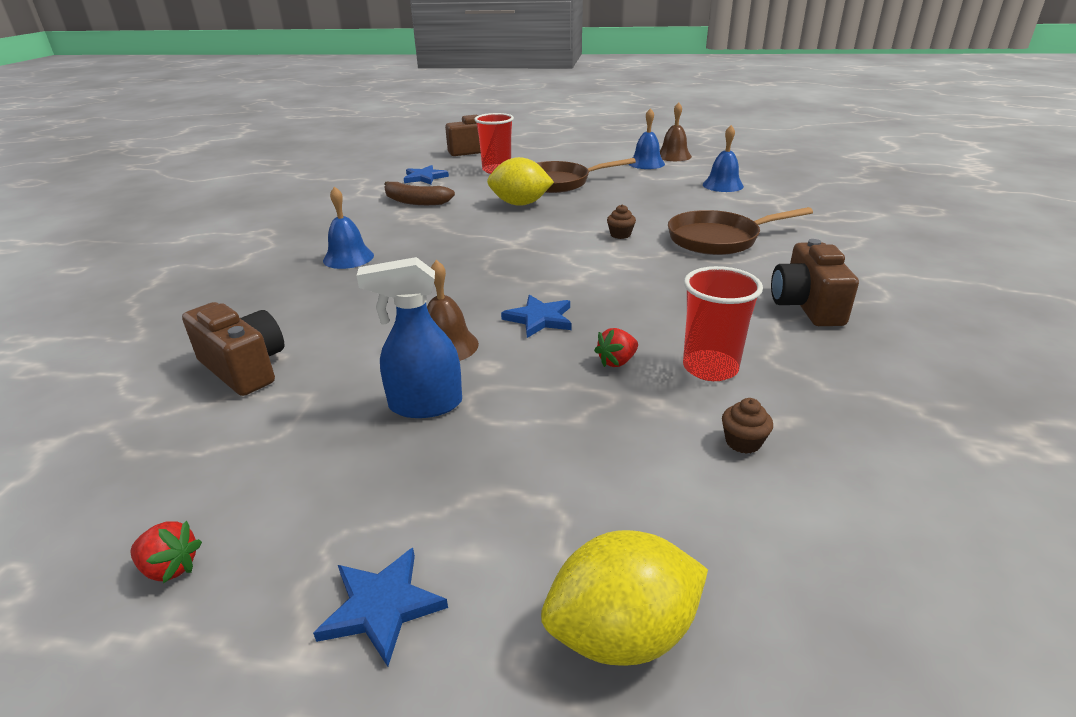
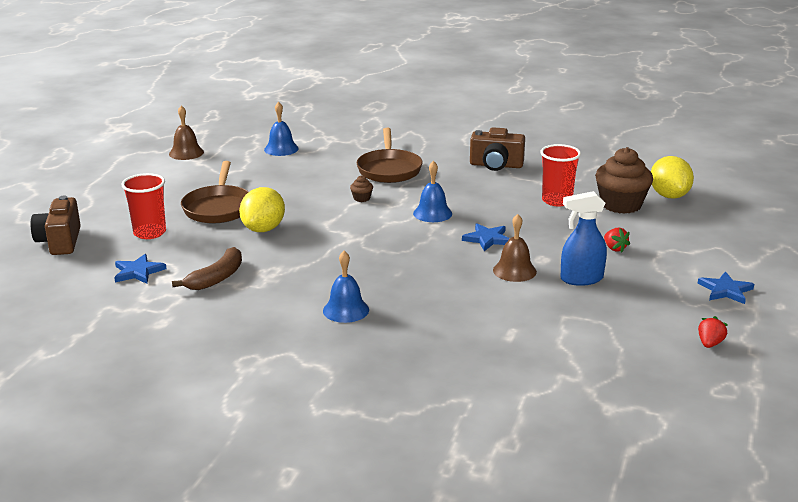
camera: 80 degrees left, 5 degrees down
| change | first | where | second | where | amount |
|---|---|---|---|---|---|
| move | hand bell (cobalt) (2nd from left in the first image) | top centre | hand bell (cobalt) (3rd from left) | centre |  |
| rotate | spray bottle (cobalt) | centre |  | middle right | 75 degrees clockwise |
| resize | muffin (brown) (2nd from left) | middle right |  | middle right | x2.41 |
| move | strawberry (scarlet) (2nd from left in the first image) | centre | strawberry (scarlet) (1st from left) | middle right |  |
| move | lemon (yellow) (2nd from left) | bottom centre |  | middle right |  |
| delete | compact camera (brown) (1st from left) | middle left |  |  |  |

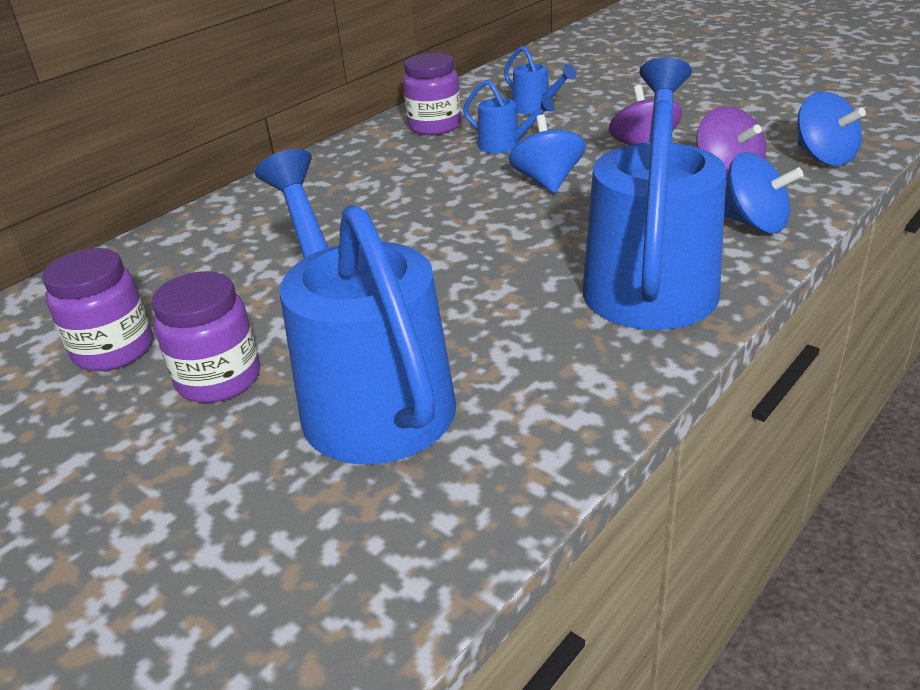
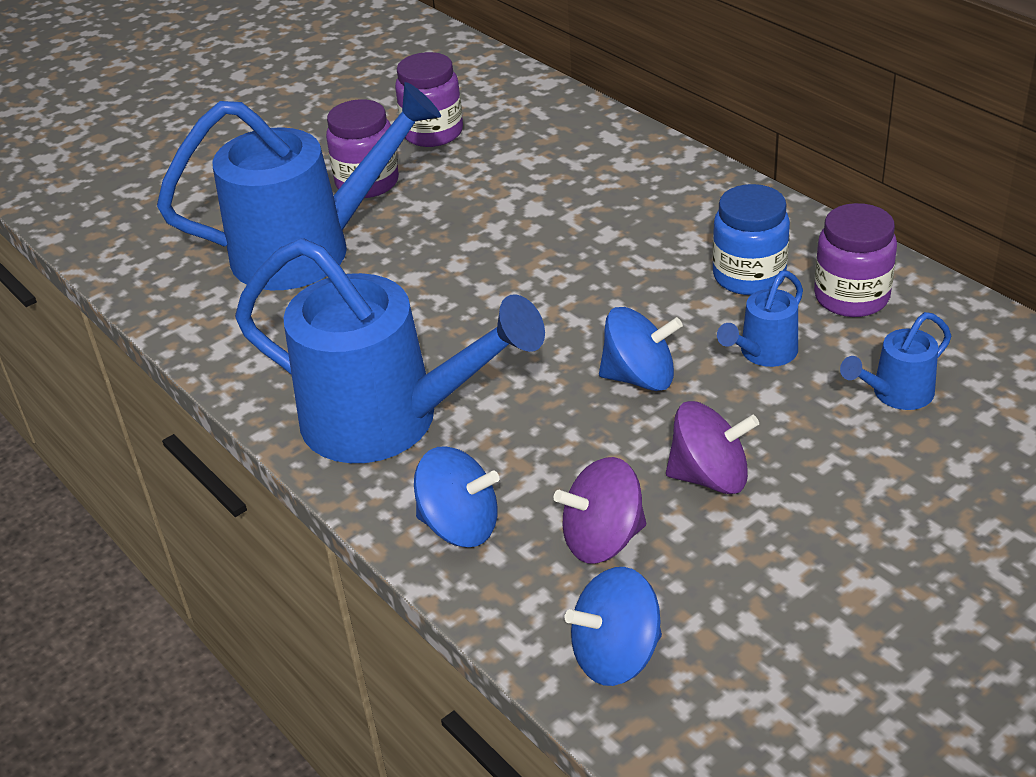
camera: 100 degrees right, 5 degrees up
| change | first | where | second | where | amount |
|---|---|---|---|---|---|
| rotate | spinning top (cobalt) (2nd from left in the first image) | top right | spinning top (cobalt) (1st from left) | centre | 120 degrees counterclockwise |
| insert |  |  | preserve jar (cobalt) | top right |  |

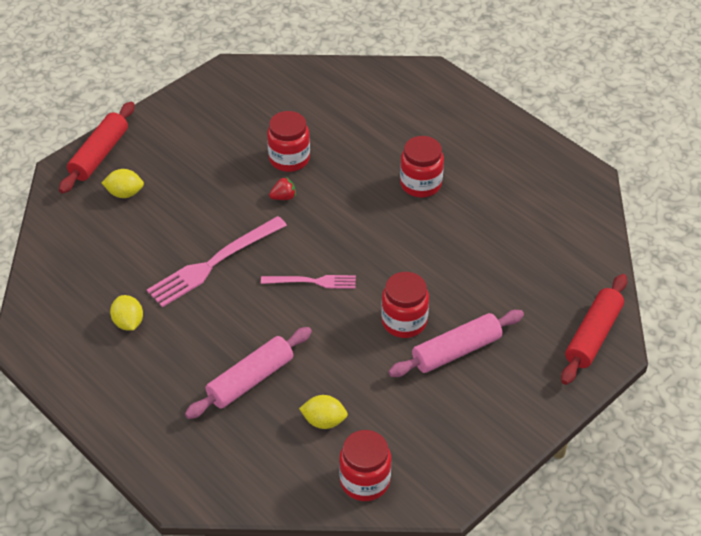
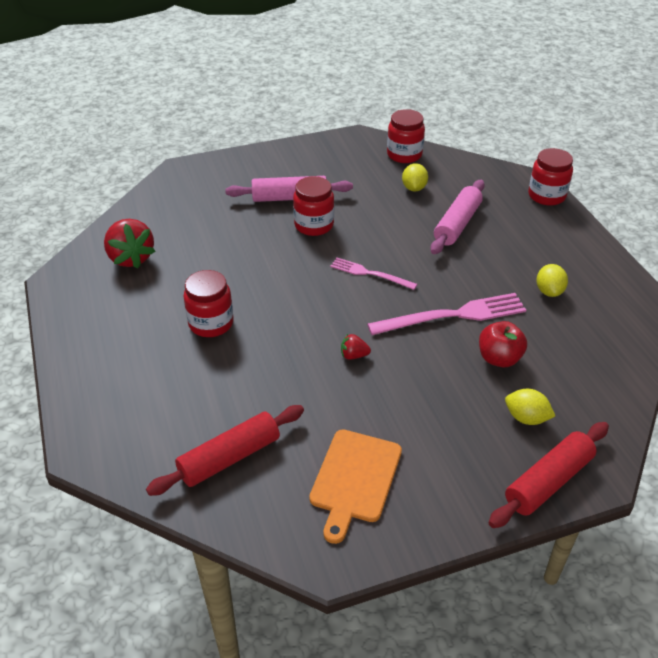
camera: 155 degrees left, 5 degrees down
| change | first | where | second | where | amount |
|---|---|---|---|---|---|
| insert |  |  | strawberry (scarlet) (1st from left) | middle left |  |
| move | pastry roller (scarlet) (2nd from left in the first image) | middle right | pastry roller (scarlet) (1st from left) | bottom centre |  |
| insert |  |  | chopping board (orange-coloured) | bottom centre |  |
| rotate | lemon (yellow) (3rd from left in the first image) | bottom centre | lemon (yellow) (1st from left) | top centre | 60 degrees clockwise |
| rotate | pastry roller (rose-pink) (1st from left in the first image) | bottom centre | pastry roller (rose-pink) (2nd from left) | top right | 45 degrees counterclockwise |
| insert |  |  | apple (scarlet) | middle right |  |
| move | preserve jar (scarlet) (1st from left in the first image) | top centre | preserve jar (scarlet) (4th from left) | top right |  |

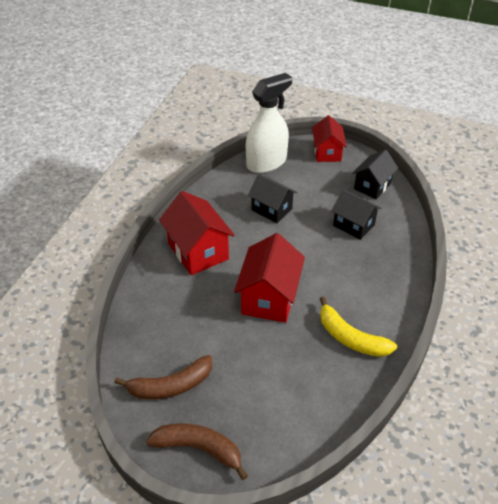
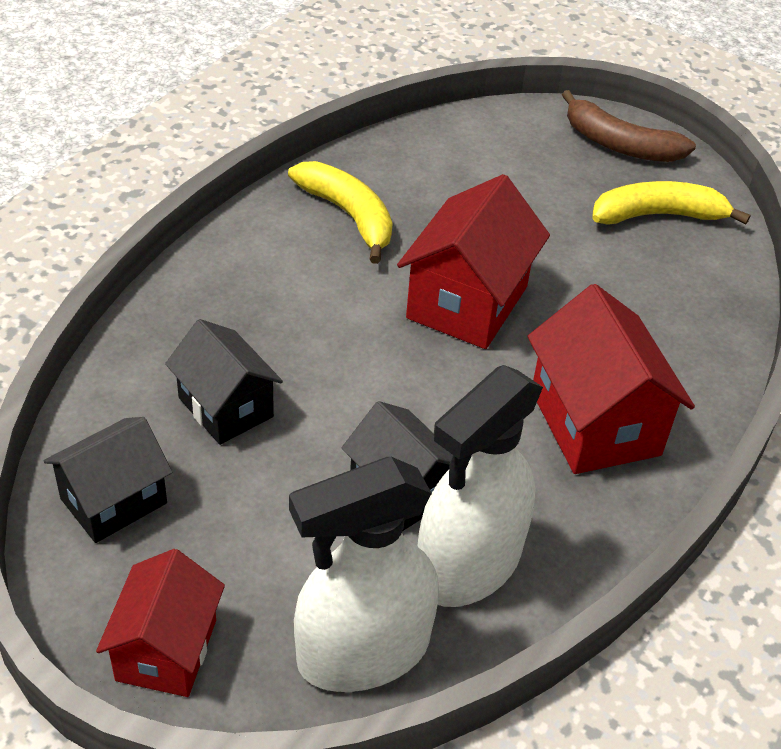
camera: 170 degrees left, 0 degrees up
| change | first | where | second | where | amount |
|---|---|---|---|---|---|
| insert |  |  | spray bottle (snow-white) (2nd from left) | centre |  |
| recolor | toy banana (brown) (1st from left) | bottom left | toy banana (yellow) (2nd from left) | top right |  |

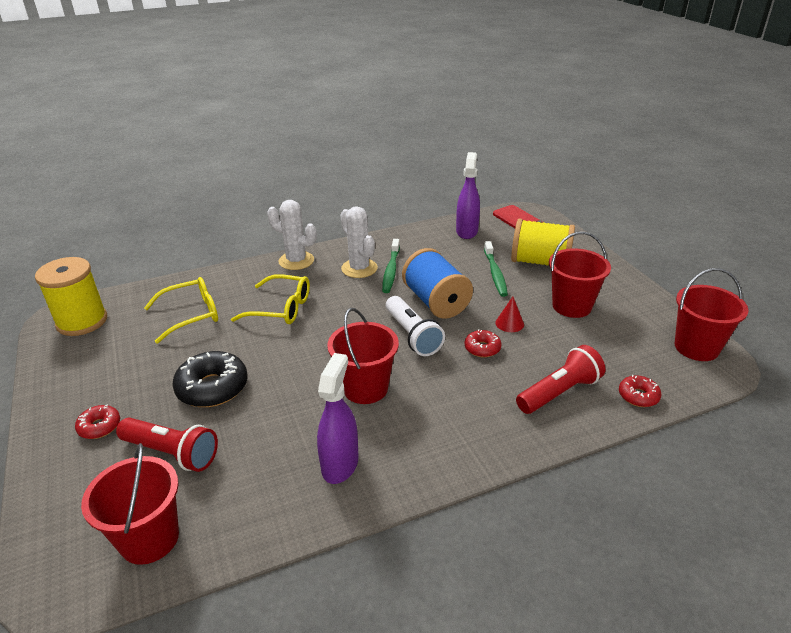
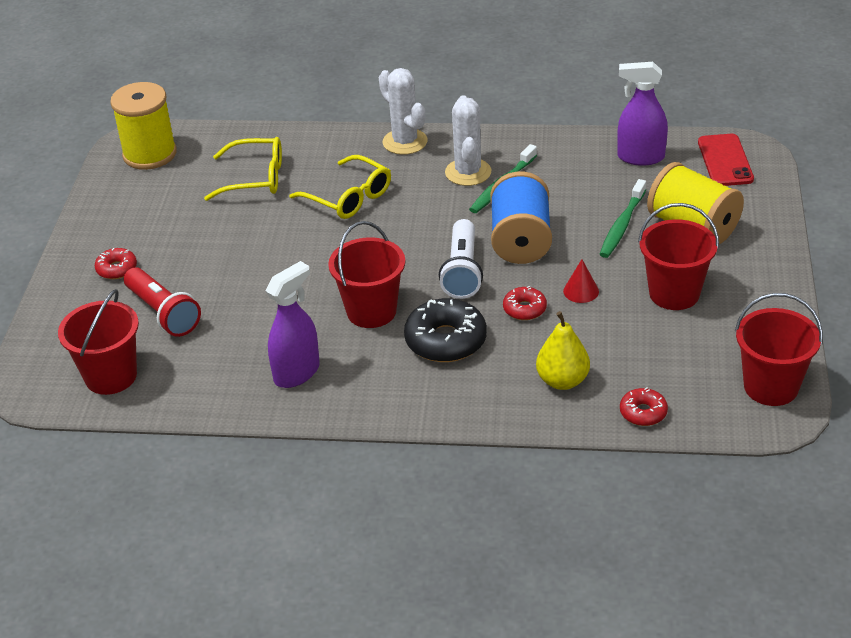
camera: 30 degrees right, 5 degrees up
| change | first | where | second | where | amount |
|---|---|---|---|---|---|
| move | donut (jet-black) | middle left |  | centre |  |
| replace | torch (scarlet) (2nd from left) | middle right | toy pear (yellow) | centre |  |
| rotate | spray bottle (violet) (2nd from left) | top centre |  | top right | 120 degrees counterclockwise |

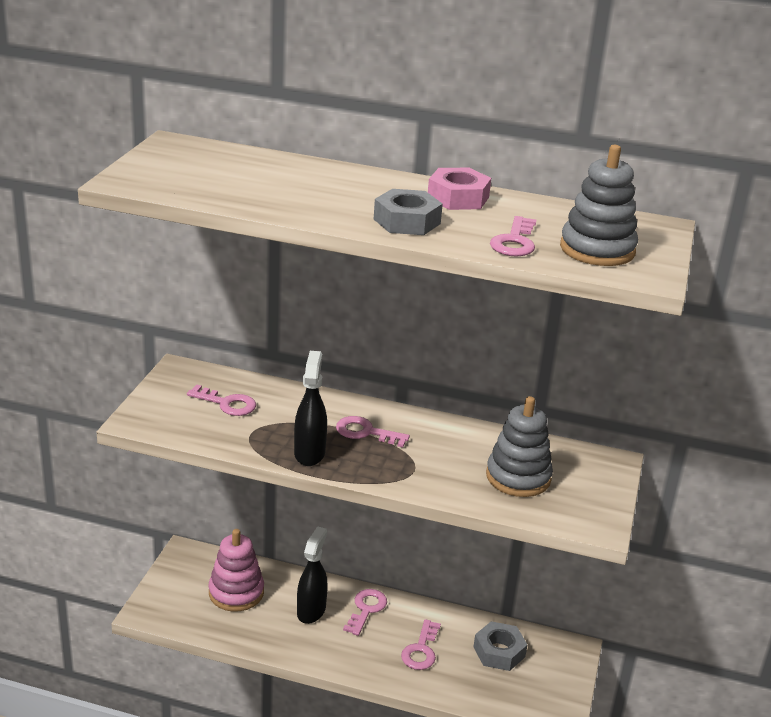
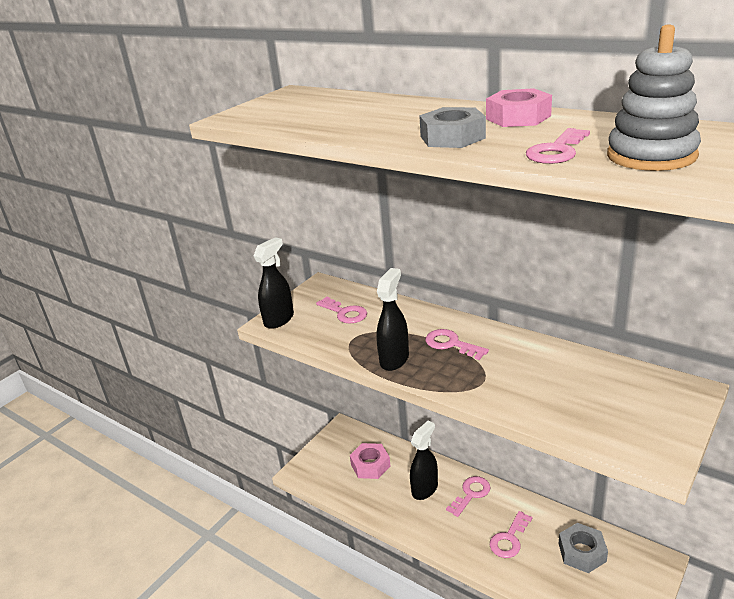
camera: 25 degrees right, 0 degrees up
| change | first | where | second | where | amount |
|---|---|---|---|---|---|
| insert |  |  | spray bottle (jet-black) (1st from left) | centre |  |
| replace | ring stacker (rose-pink) | bottom left | hex nut (rose-pink) (1st from left) | bottom centre |  |
| delete | ring stacker (ash-grey) (1st from left) | middle right |  |  |  |

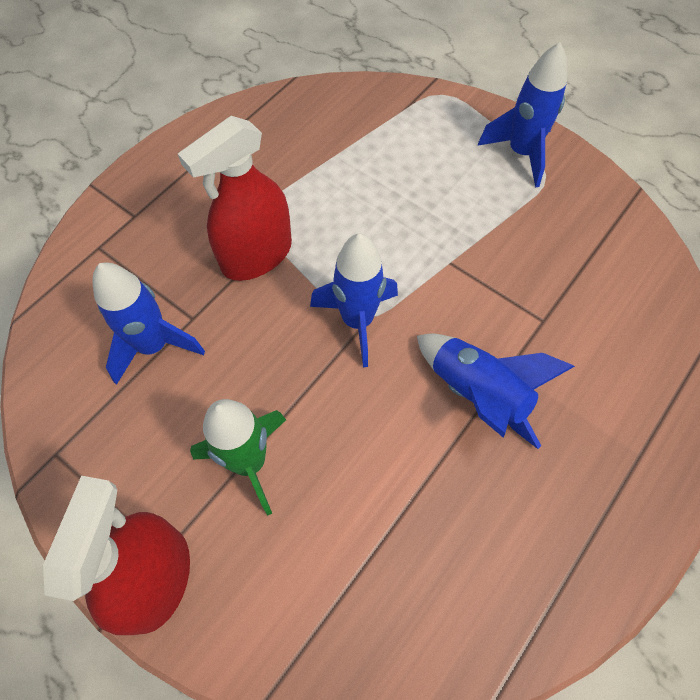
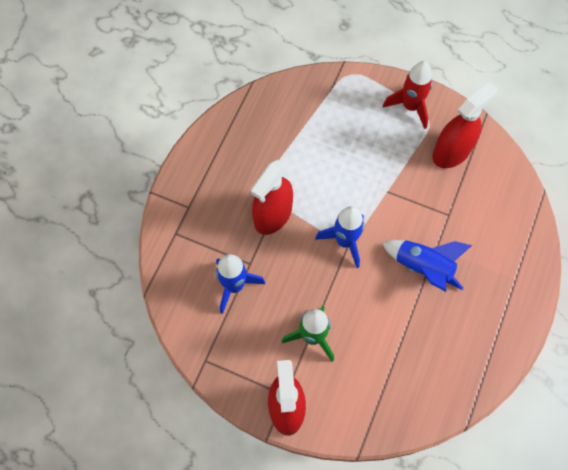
camera: 15 degrees left, 5 degrees up
| change | first | where | second | where | amount |
|---|---|---|---|---|---|
| recolor | spaceship (cobalt) (4th from left) | top right | spaceship (scarlet) | top right |  |
| insert |  |  | spray bottle (scarlet) (3rd from left) | top right |  |

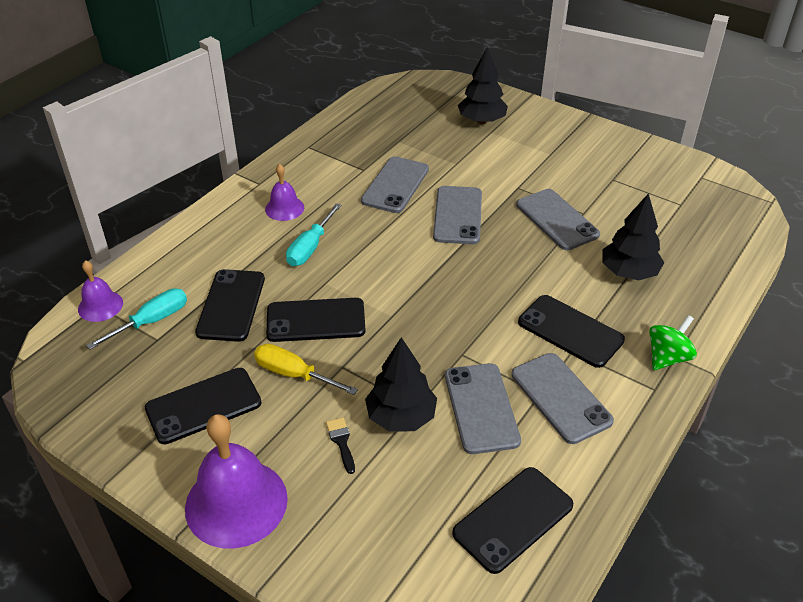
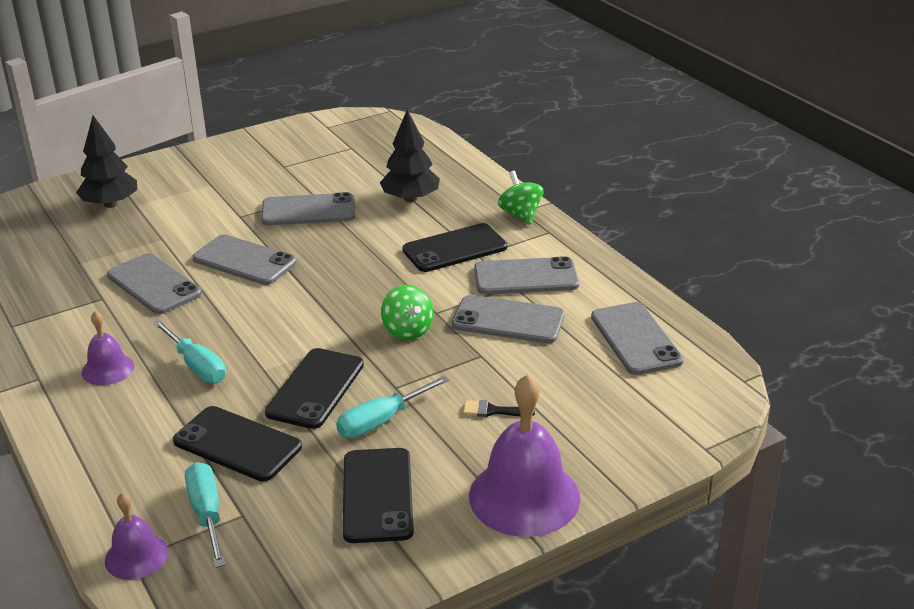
camera: 65 degrees left, 10 degrees down
| change | first | where | second | where | amount |
|---|---|---|---|---|---|
| recolor | screwdriver (yellow) | centre | screwdriver (aqua) (3rd from left) | bottom centre |  |
| insert |  |  | spinning top (leaf-green) (1st from left) | centre |  |
| recolor | phone (jet-black) (4th from left) | bottom centre | phone (ash-grey) (6th from left) | middle right |  |
| delete | tree (jet-black) (1st from left) | centre |  |  |  |

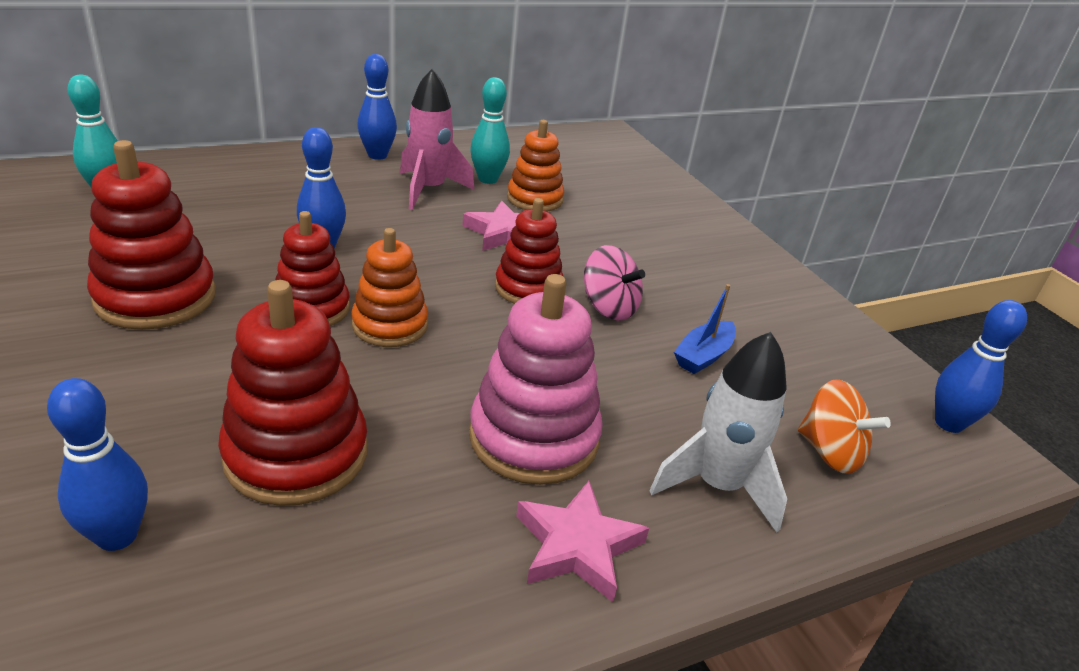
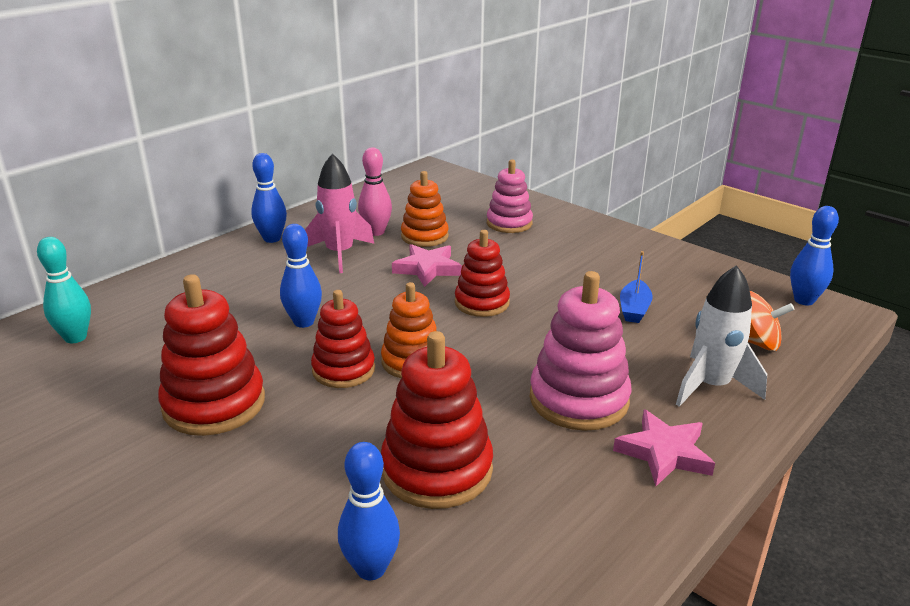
camera: 20 degrees left, 5 degrees down
| change | first | where | second | where | amount |
|---|---|---|---|---|---|
| recolor | bowling pin (aqua) (2nd from left) | top centre | bowling pin (rose-pink) | top centre |  |
| insert |  |  | ring stacker (rose-pink) (1st from left) | top centre |  |
| delete | spinning top (rose-pink) | centre |  |  |  |

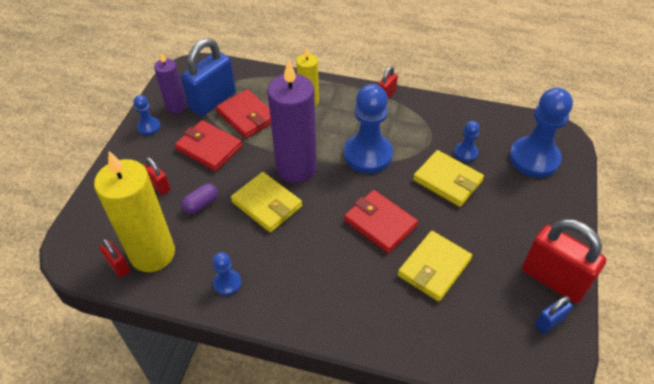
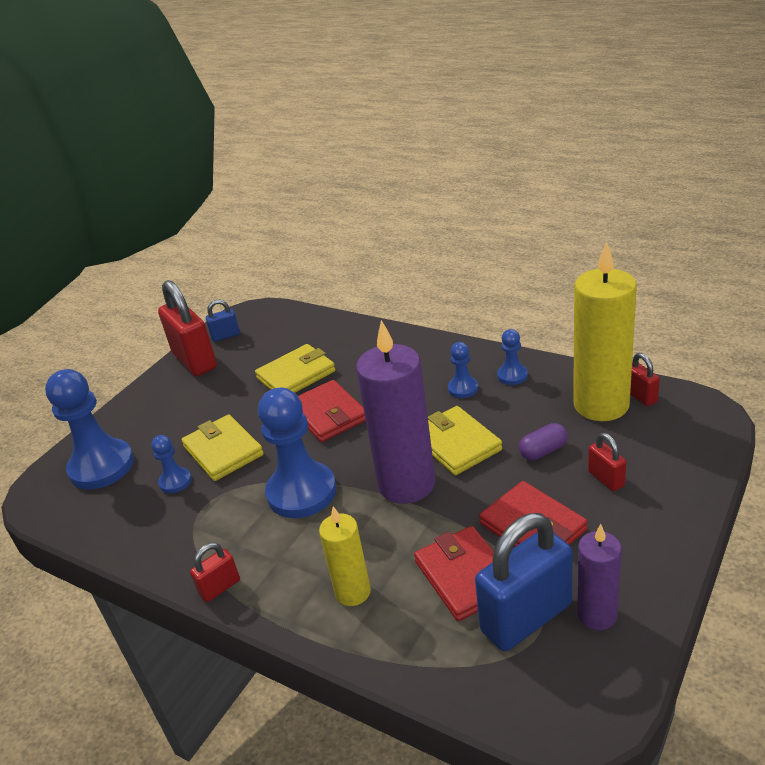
camera: 160 degrees left, 15 degrees down
| change | first | where | second | where | amount |
|---|---|---|---|---|---|
| move | game pawn (cobalt) (1st from left in the first image) | top left | game pawn (cobalt) (4th from left) | centre |  |

